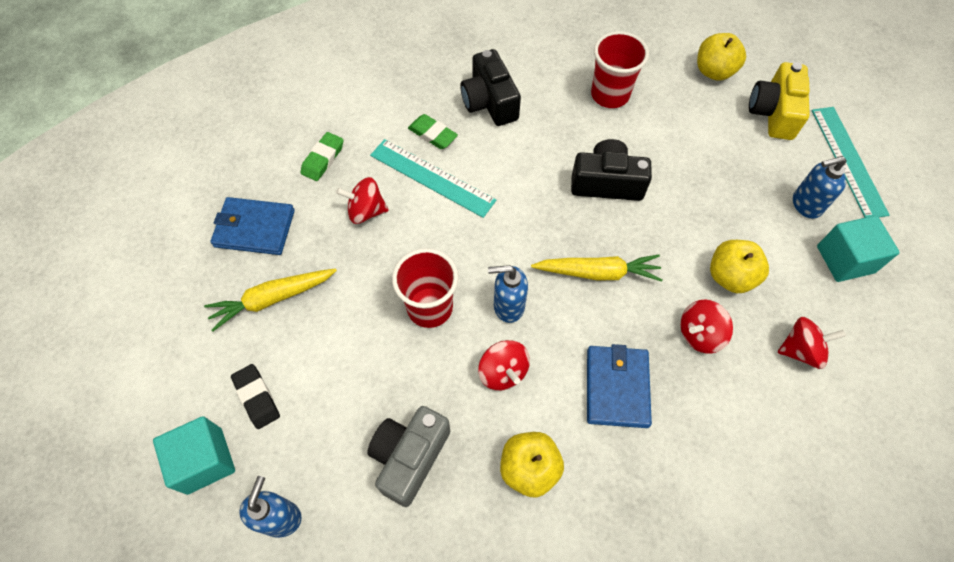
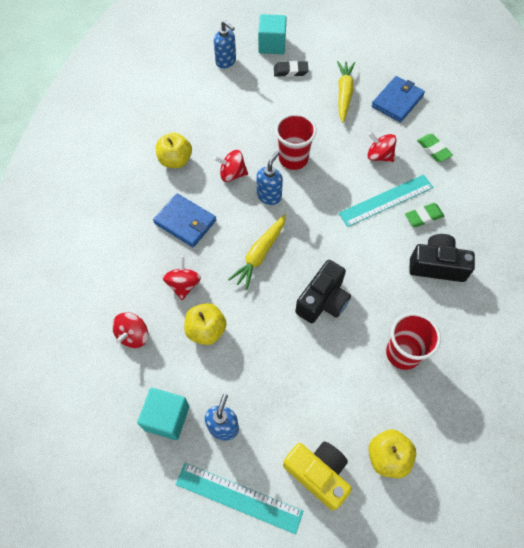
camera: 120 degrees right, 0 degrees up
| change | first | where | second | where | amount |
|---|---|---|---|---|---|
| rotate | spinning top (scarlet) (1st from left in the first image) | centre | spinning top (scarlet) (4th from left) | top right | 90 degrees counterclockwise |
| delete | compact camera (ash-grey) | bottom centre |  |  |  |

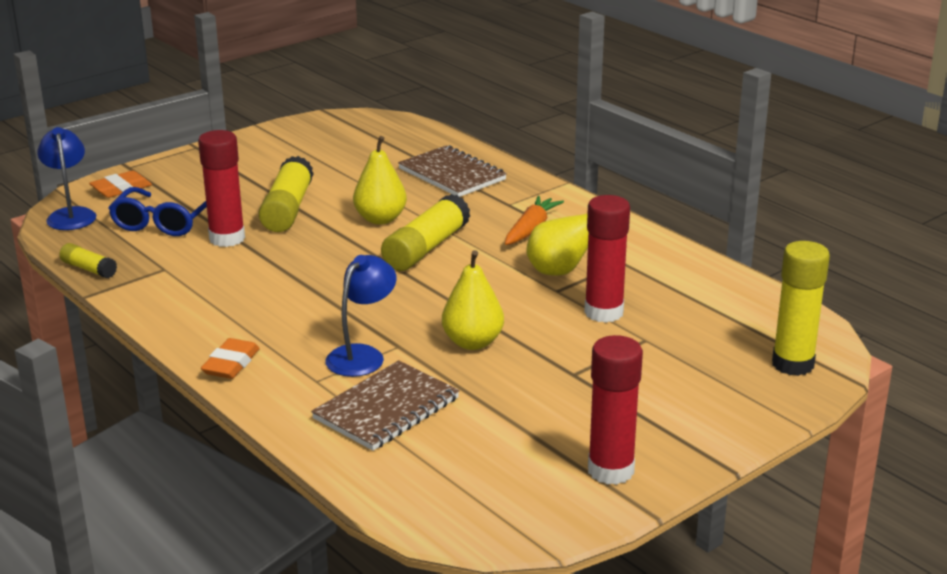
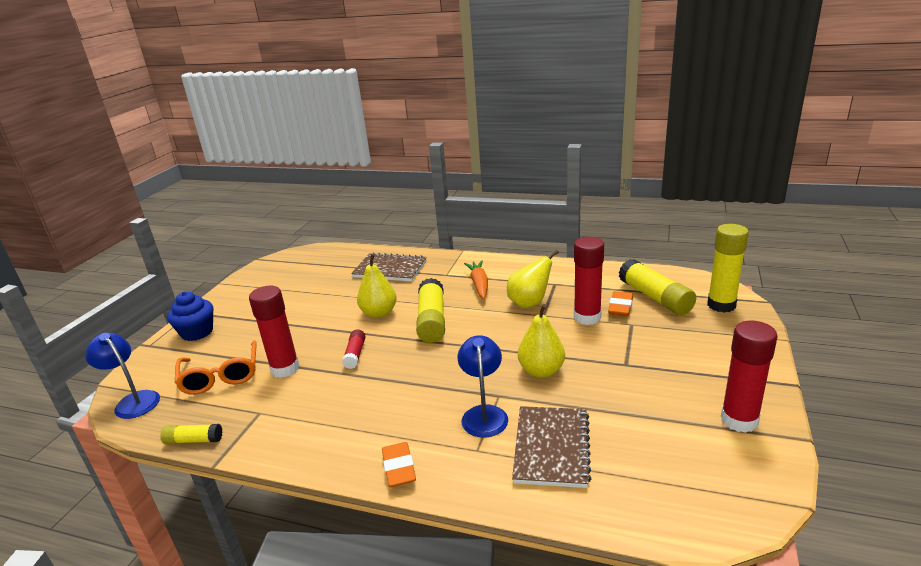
camera: 30 degrees left, 0 degrees up
| change | first | where | second | where | amount |
|---|---|---|---|---|---|
| insert |  |  | muffin (cobalt) | middle left |  |
| recolor | spectacles (cobalt) | middle left | spectacles (orange-coloured) | middle left |  |
| insert |  |  | stick of glue (scarlet) (2nd from left) | centre |  |
| move | gum eraser (orange-coloured) (1st from left in the first image) | top left | gum eraser (orange-coloured) (2nd from left) | middle right |  |
| move | stick of glue (yellow) (2nd from left in the first image) | middle left | stick of glue (yellow) (3rd from left) | middle right |  |

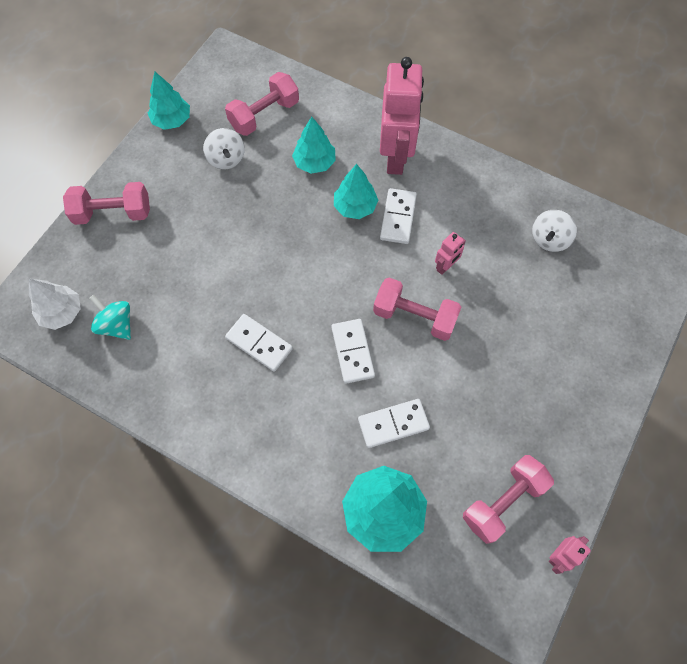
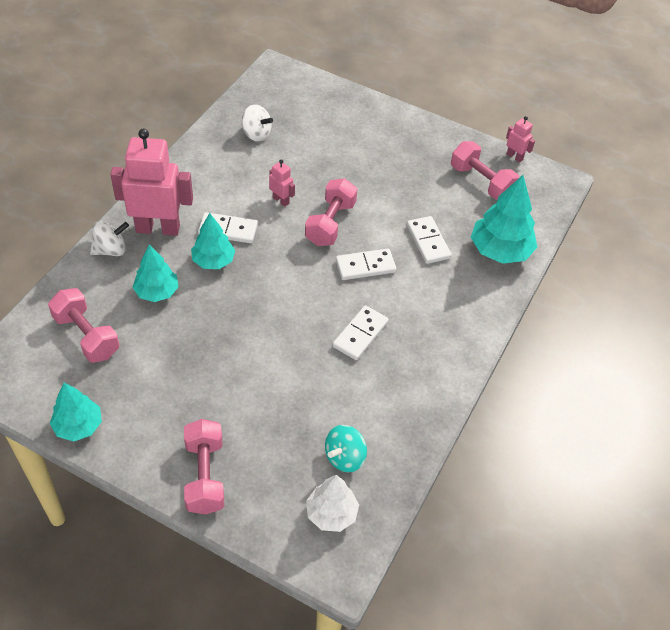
camera: 95 degrees left, 15 degrees down
| change | first | where | second | where | amount |
|---|---|---|---|---|---|
| move | spinning top (snow-white) (1st from left) | top left |  | middle left |  |

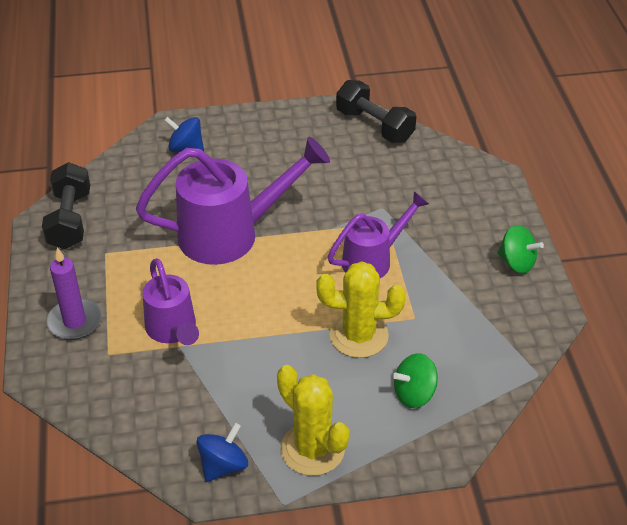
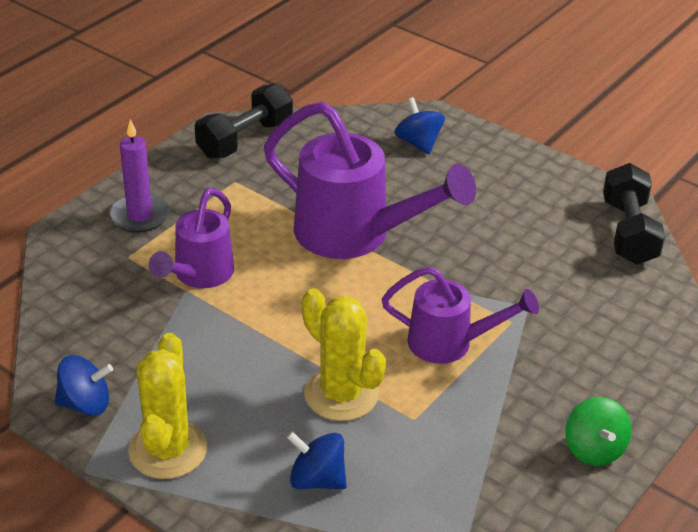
camera: 45 degrees right, 5 degrees down
| change | first | where | second | where | amount |
|---|---|---|---|---|---|
| recolor | spinning top (leaf-green) (1st from left) | bottom centre | spinning top (cobalt) (2nd from left) | bottom centre |  |

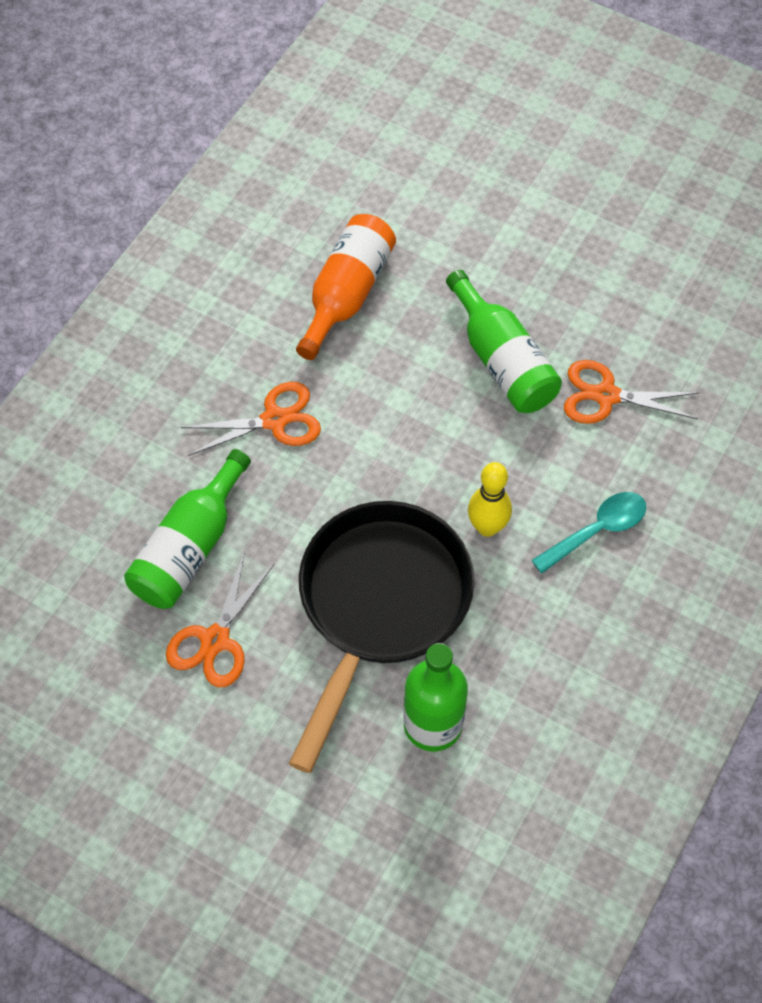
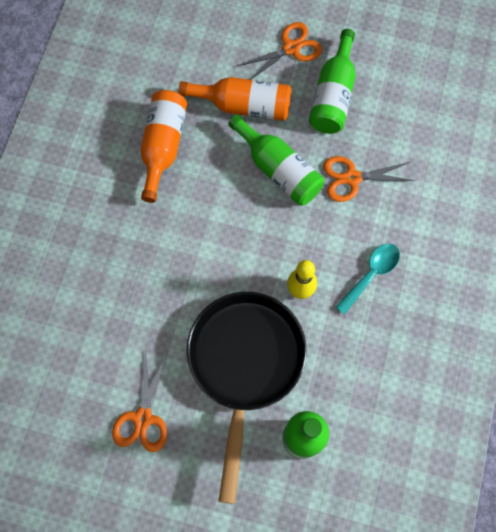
camera: 15 degrees left, 10 degrees up
| change | first | where | second | where | amount |
|---|---|---|---|---|---|
| insert |  |  | flask (orange-coloured) (2nd from left) | top centre |  |
| move | pair of scissors (orange-coloured) (2nd from left) | middle left |  | top centre |  |
| move | flask (leaf-green) (1st from left in the first image) | middle left | flask (leaf-green) (3rd from left) | top right |  |

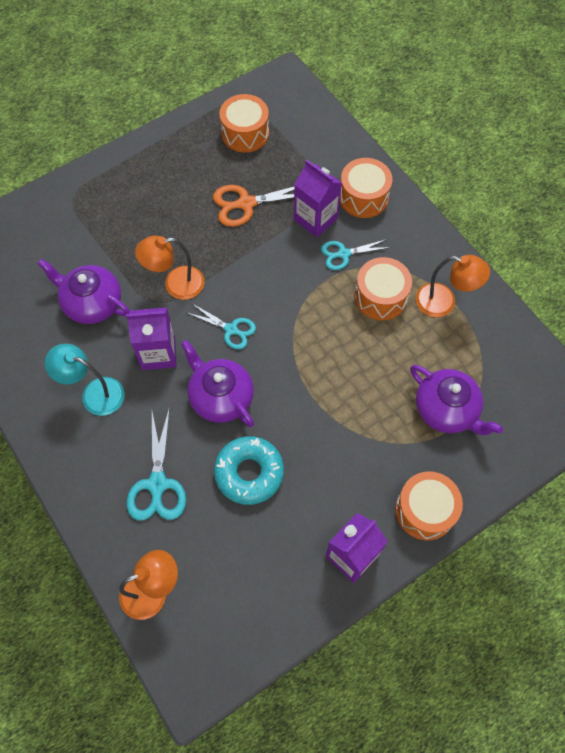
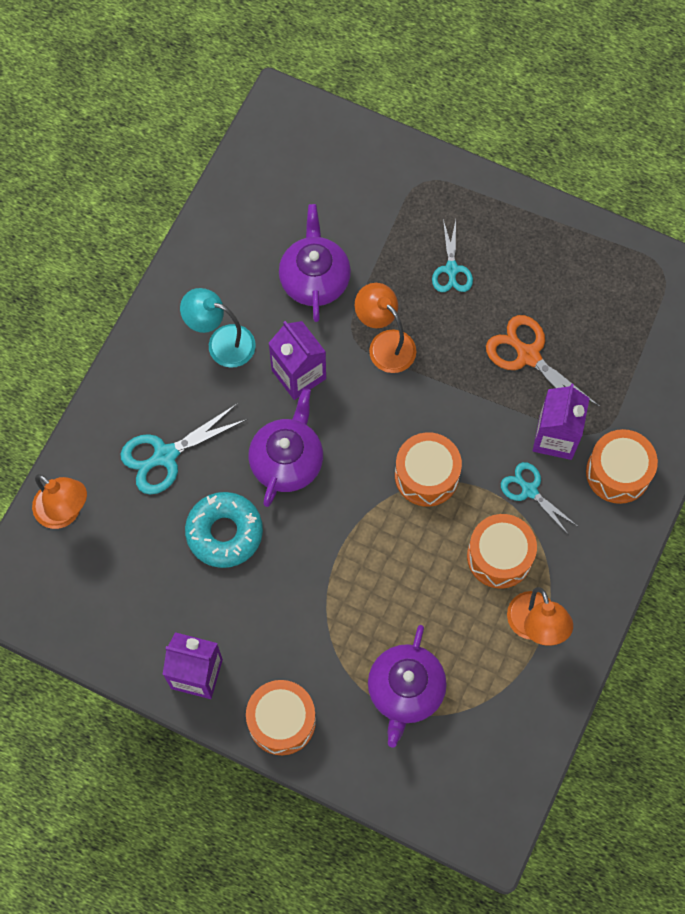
camera: 60 degrees right, 5 degrees up
| change | first | where | second | where | amount |
|---|---|---|---|---|---|
| rotate | reading lamp (aqua) | middle left |  | middle left | 60 degrees counterclockwise |
| move | toy drum (orange-coloured) (1st from left in the first image) | top centre | toy drum (orange-coloured) (2nd from left) | centre |  |
| move | pair of scissors (aqua) (2nd from left) | centre |  | top centre |  |

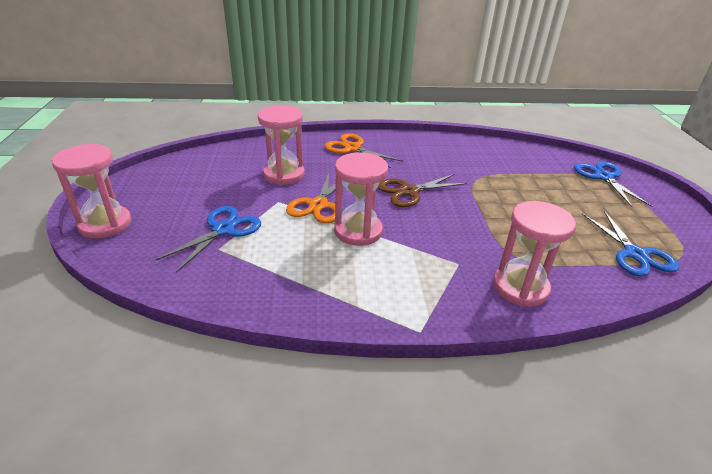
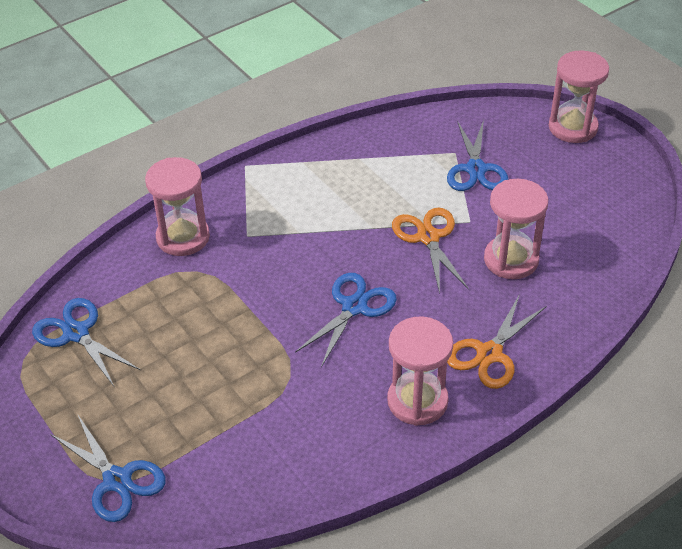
camera: 150 degrees right, 10 degrees up
| change | first | where | second | where | amount |
|---|---|---|---|---|---|
| recolor | pair of scissors (brown) | centre | pair of scissors (cobalt) (3rd from left) | centre |  |
| move | sand timer (rose-pink) (3rd from left in the first image) | centre | sand timer (rose-pink) (2nd from left) | bottom centre |  |
| rotate | pair of scissors (orange-coloured) (2nd from left) | top centre |  | middle right | 120 degrees clockwise |

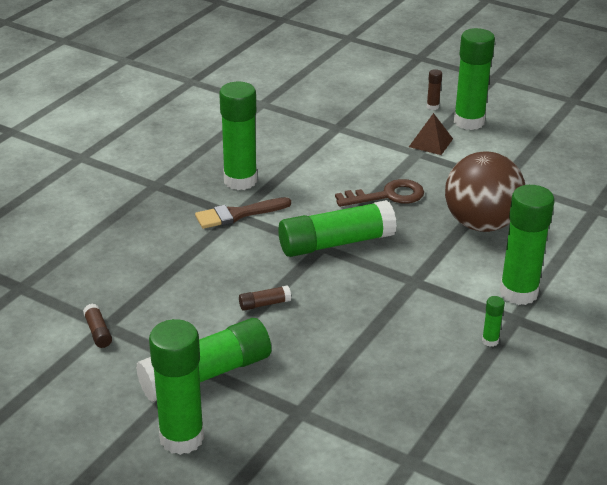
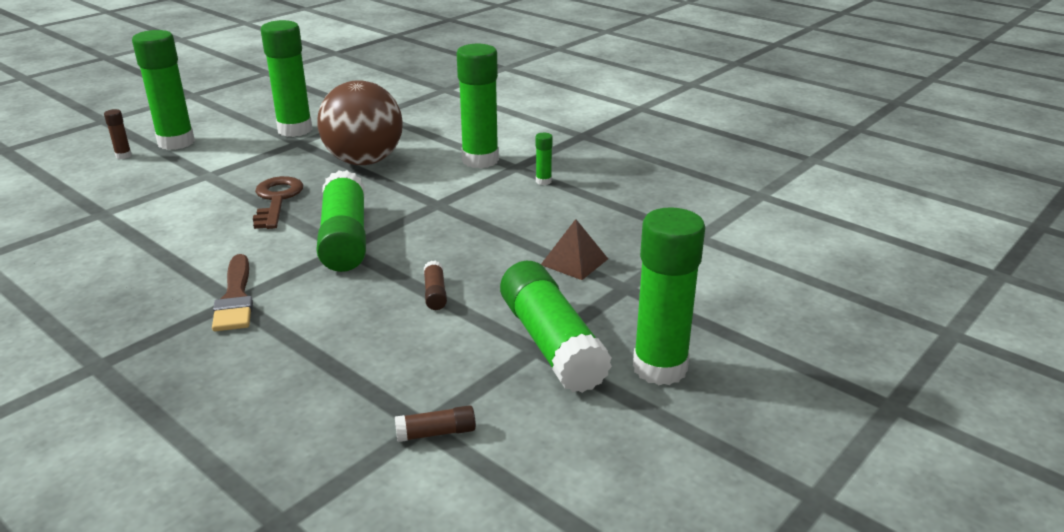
camera: 80 degrees left, 5 degrees down
| change | first | where | second | where | amount |
|---|---|---|---|---|---|
| move | stick of glue (leaf-green) (3rd from left in the first image) | top centre | stick of glue (leaf-green) (2nd from left) | top left |  |
| move | pyramid shape (brown) | top right |  | centre |  |

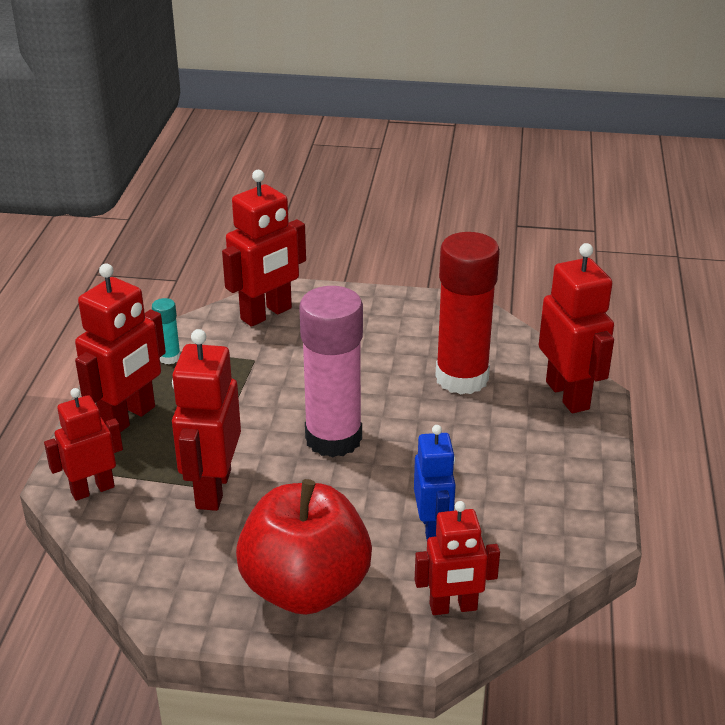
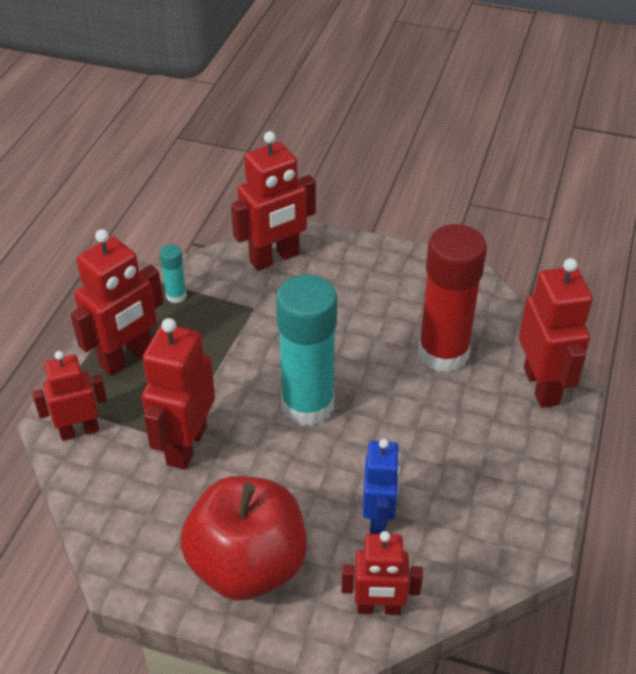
camera: 10 degrees right, 10 degrees up
| change | first | where | second | where | amount |
|---|---|---|---|---|---|
| recolor | stick of glue (rose-pink) | centre | stick of glue (aqua) (2nd from left) | centre |  |

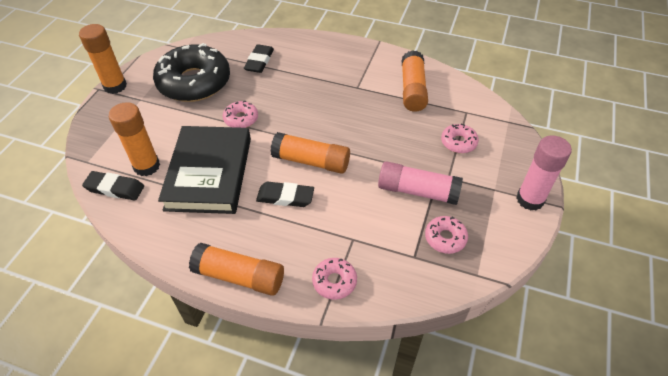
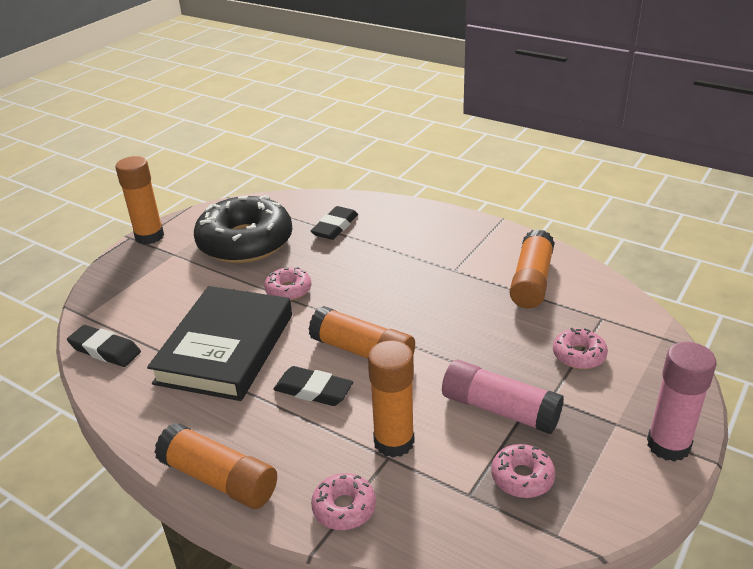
camera: 15 degrees right, 15 degrees down
| change | first | where | second | where | amount |
|---|---|---|---|---|---|
| move | stick of glue (orange-coloured) (2nd from left in the first image) | middle left | stick of glue (orange-coloured) (4th from left) | bottom centre |  |

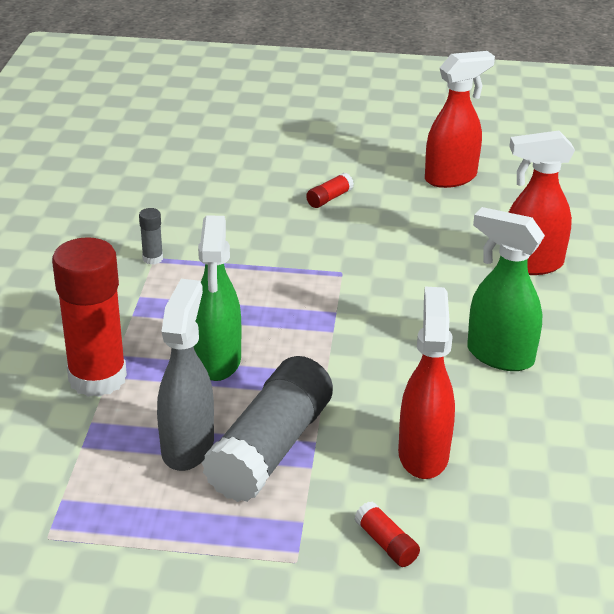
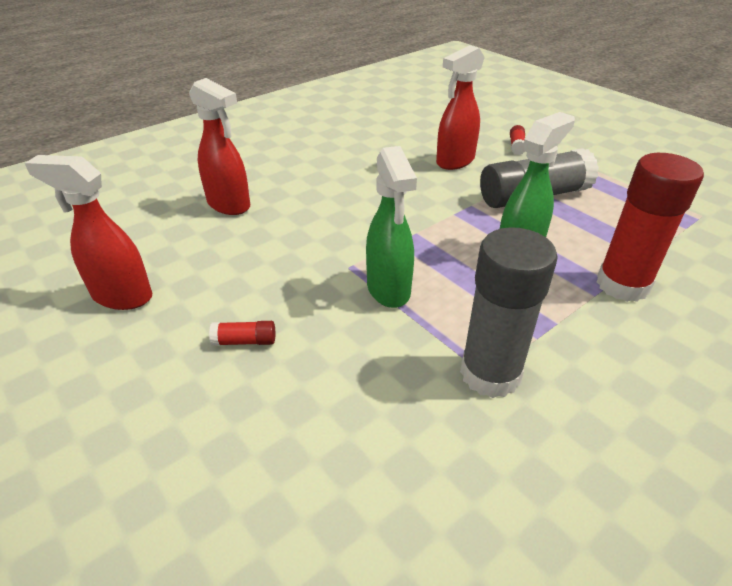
camera: 135 degrees left, 5 degrees up
| change | first | where | second | where | amount |
|---|---|---|---|---|---|
| move | spray bottle (leaf-green) (2nd from left in the first image) | middle right | spray bottle (leaf-green) (1st from left) | centre |  |
| resize | stick of glue (ash-grey) (1st from left) | middle left |  | middle right | x2.45 |
| delete | spray bottle (ash-grey) | middle left |  |  |  |

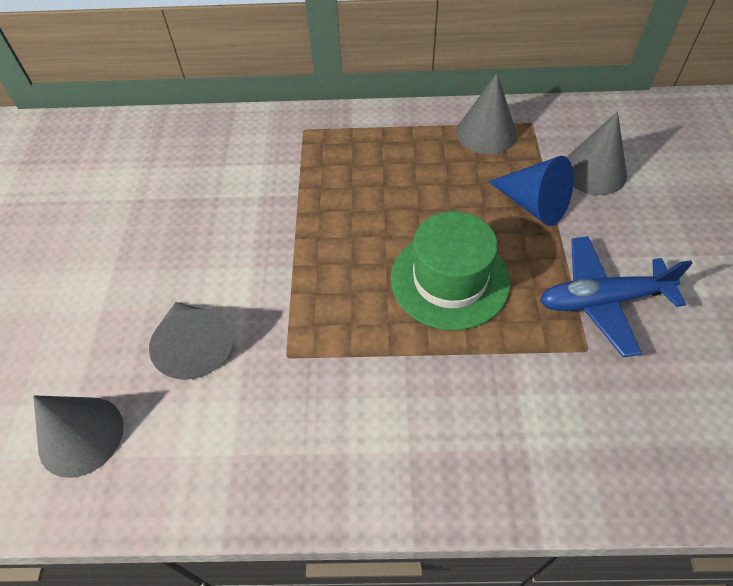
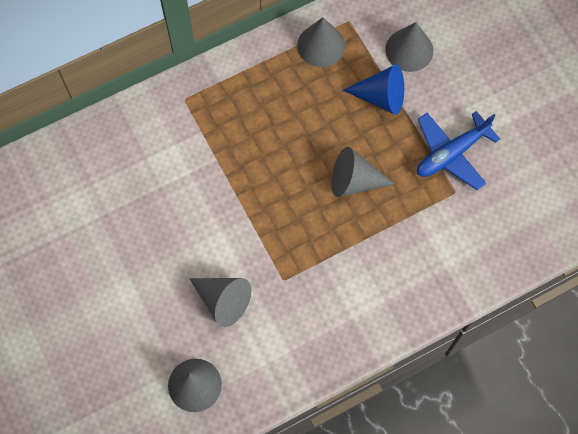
camera: 30 degrees left, 15 degrees up
| change | first | where | second | where | amount |
|---|---|---|---|---|---|
| replace | top hat (leaf-green) | centre | solid cone (ash-grey) (4th from left) | centre |  |

